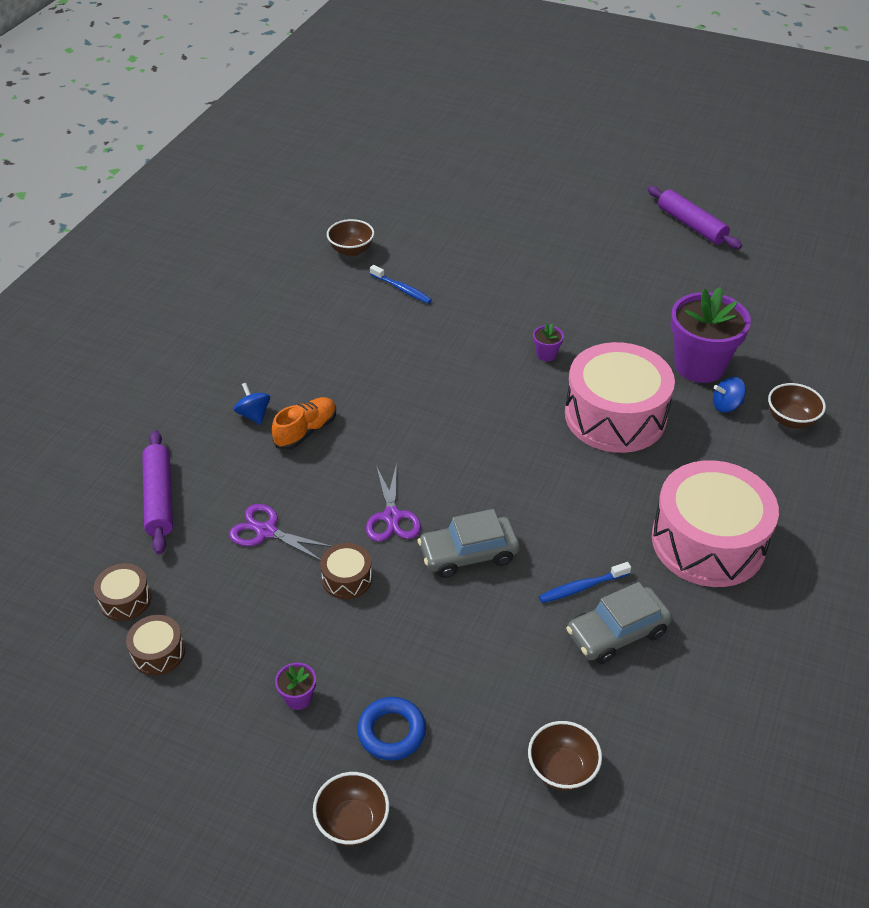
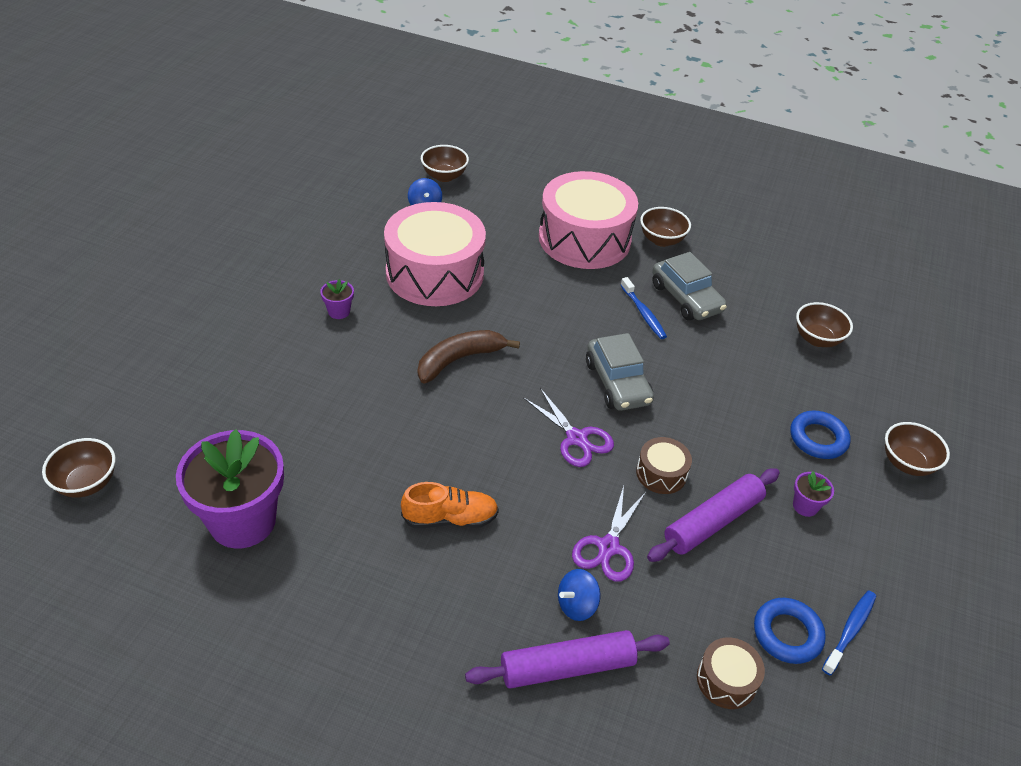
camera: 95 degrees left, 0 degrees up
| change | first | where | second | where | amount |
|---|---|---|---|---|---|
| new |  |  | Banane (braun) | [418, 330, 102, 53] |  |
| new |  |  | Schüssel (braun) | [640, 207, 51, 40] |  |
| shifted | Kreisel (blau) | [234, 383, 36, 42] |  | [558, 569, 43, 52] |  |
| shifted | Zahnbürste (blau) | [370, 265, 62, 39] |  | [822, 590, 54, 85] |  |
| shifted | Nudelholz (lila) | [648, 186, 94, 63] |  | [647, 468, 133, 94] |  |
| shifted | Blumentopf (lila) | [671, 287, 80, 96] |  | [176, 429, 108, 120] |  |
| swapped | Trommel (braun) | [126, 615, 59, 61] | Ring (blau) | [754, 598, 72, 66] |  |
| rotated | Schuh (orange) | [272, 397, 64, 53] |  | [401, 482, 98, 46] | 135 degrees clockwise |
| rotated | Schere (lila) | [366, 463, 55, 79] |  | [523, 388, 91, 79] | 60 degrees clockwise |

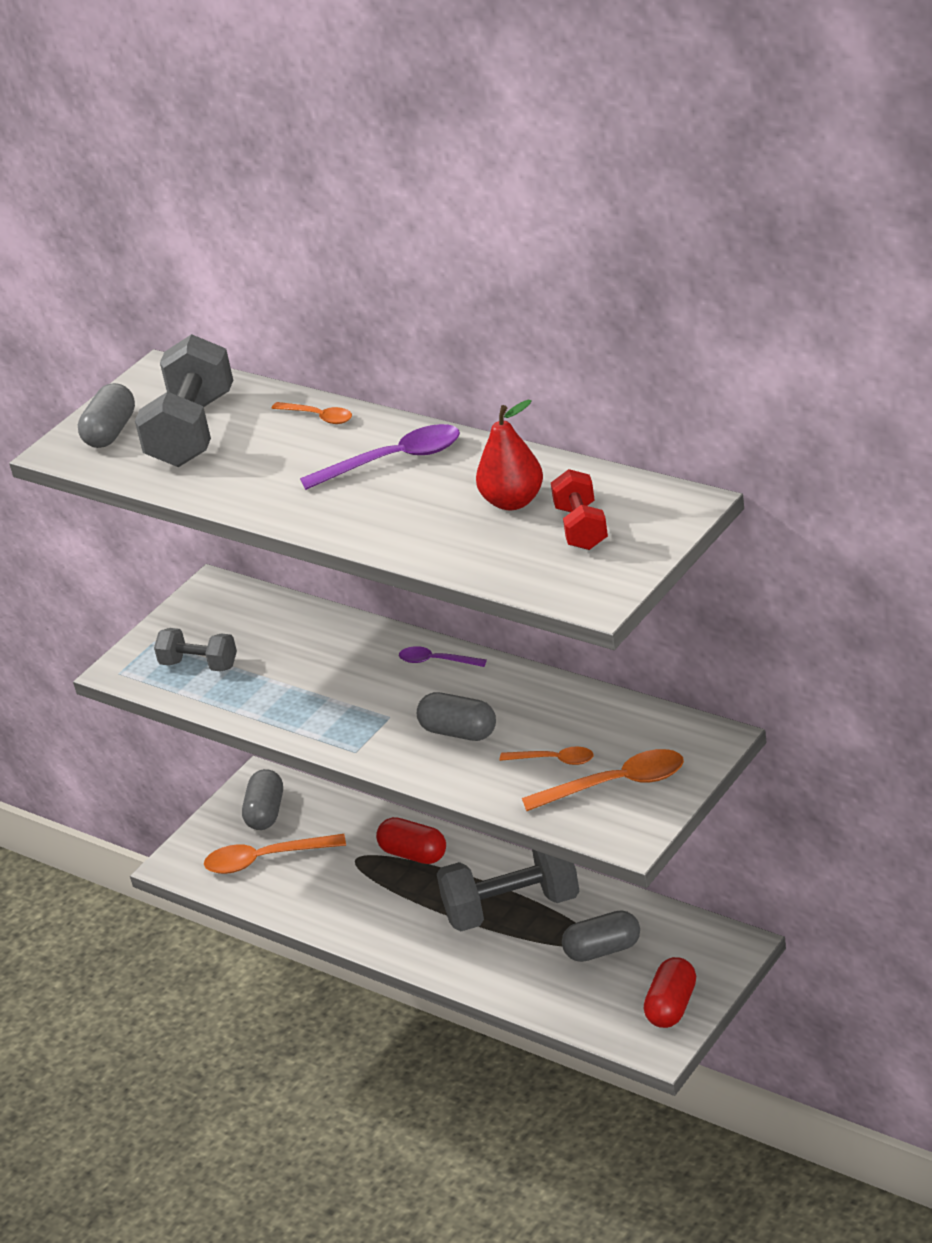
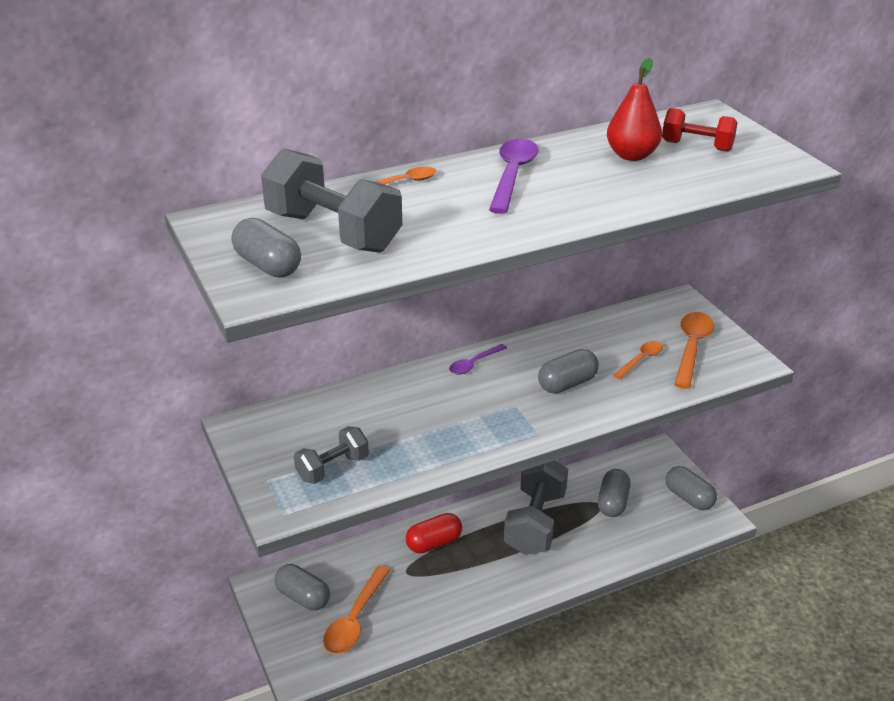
camera: 65 degrees left, 0 degrees up
| change | first | where | second | where | amount |
|---|---|---|---|---|---|
| repainted | Kapsel (rot) | [644, 957, 52, 71] | Kapsel (grau) | [666, 466, 51, 44] |  |

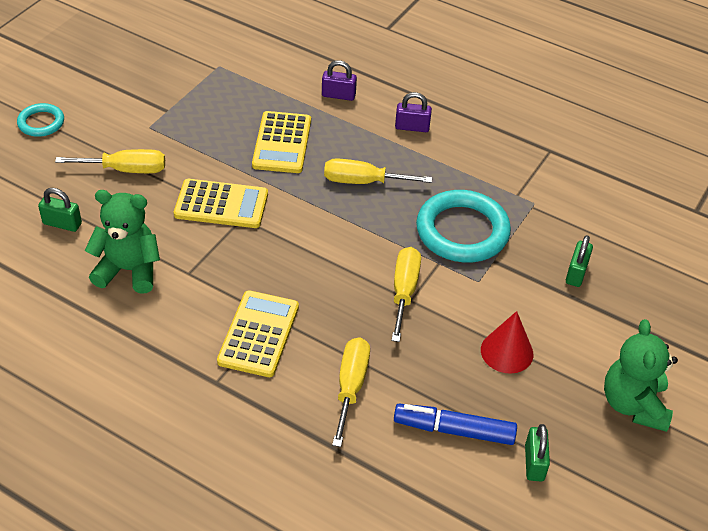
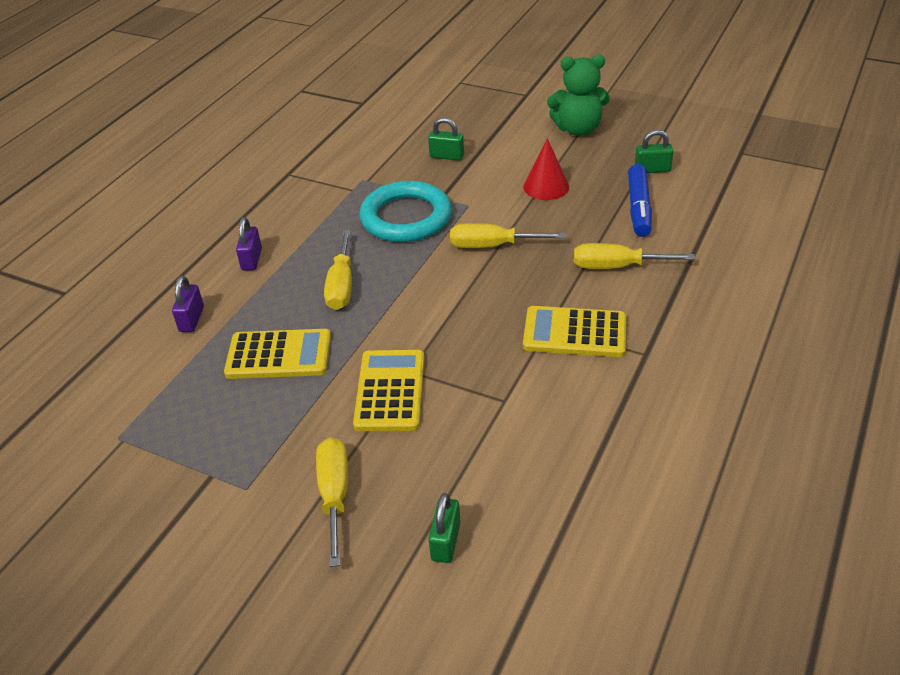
camera: 90 degrees left, 5 degrees down
| change | first | where | second | where | amount |
|---|---|---|---|---|---|
| gone | Ring (türkis) | [17, 103, 47, 34] |  |  |  |
| gone | Teddybär (grün) | [85, 190, 75, 104] |  |  |  |

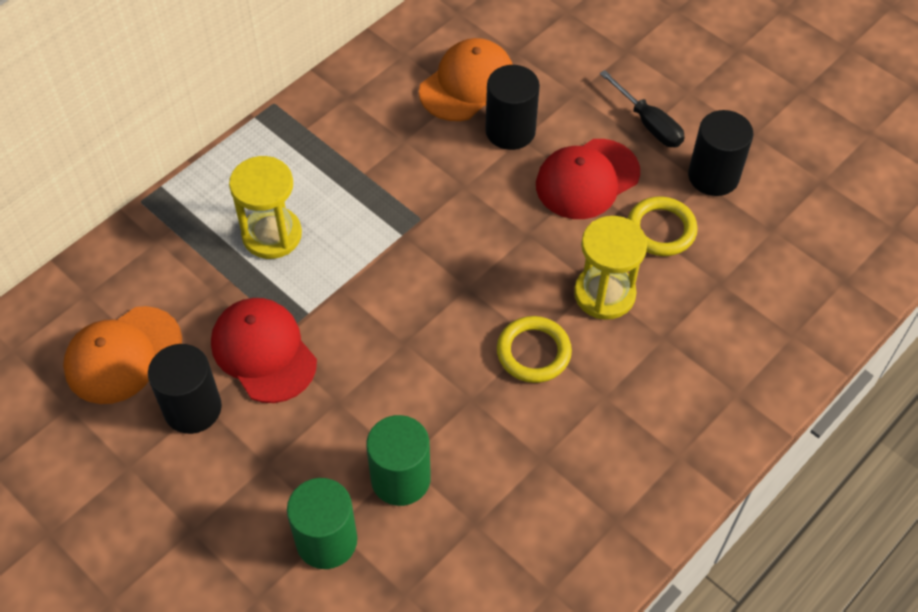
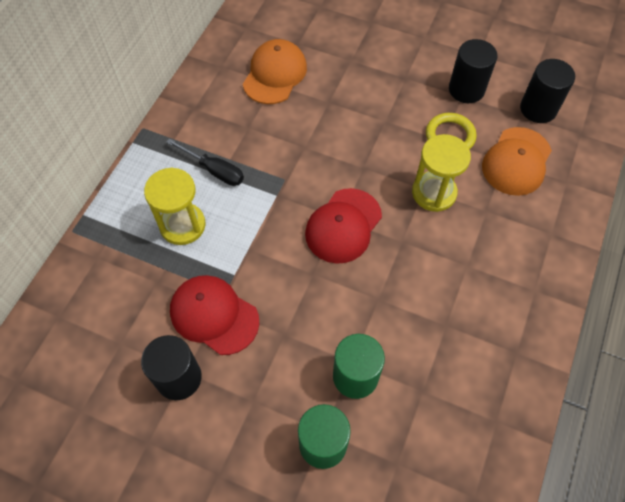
camera: 20 degrees left, 5 degrees up
| change | first | where | second | where | amount |
|---|---|---|---|---|---|
| gone | Ring (gelb) | [497, 316, 75, 67] |  |  |  |
| shifted | Kappe (orange) | [63, 306, 119, 98] |  | [482, 127, 70, 69] |  |
| shifted | Vollzylinder (schwarz) | [485, 65, 55, 85] |  | [520, 59, 55, 64] |  |
| shifted | Kappe (rot) | [536, 139, 104, 80] |  | [305, 188, 77, 75] |  |
| shifted | Schraubenzieher (schwarz) | [600, 70, 85, 77] |  | [166, 138, 78, 48] |  |

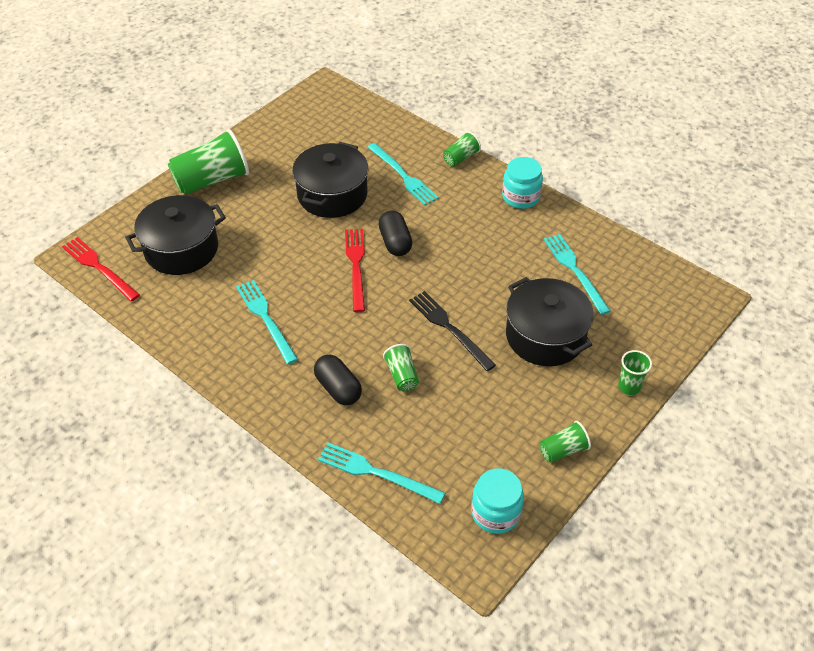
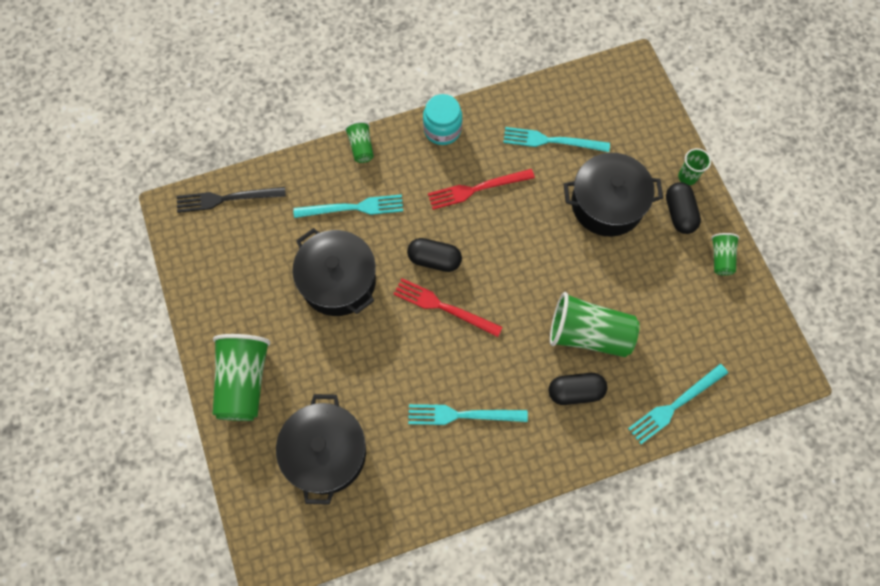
camera: 60 degrees left, 20 degrees up
| change | first | where | second | where | amount |
|---|---|---|---|---|---|
| gone | Einmachglas (türkis) | [471, 468, 53, 66] |  |  |  |
| new |  |  | Kapsel (schwarz) | [666, 182, 35, 52] |  |
| shifted | Gabel (rot) | [62, 237, 78, 64] |  | [428, 169, 107, 41] |  |
| shifted | Gabel (schwarz) | [409, 291, 87, 80] |  | [177, 187, 109, 26] |  |
| scaled | Becher (grün) | [383, 344, 36, 47] |  | [550, 292, 89, 65] | x1.98 |

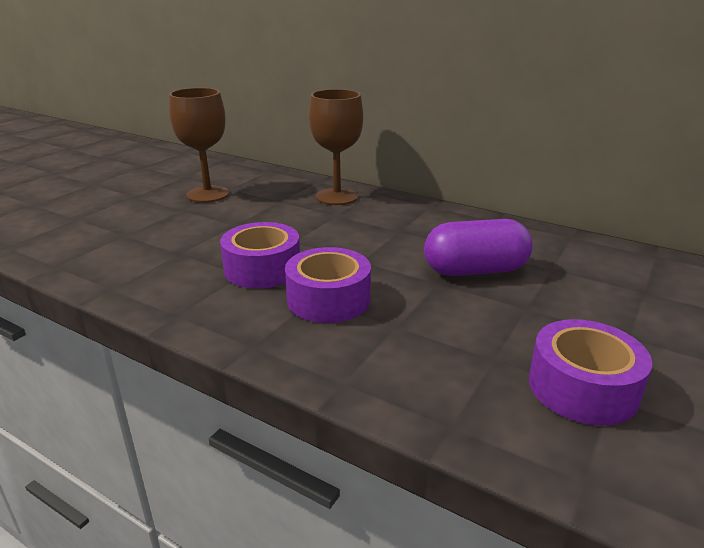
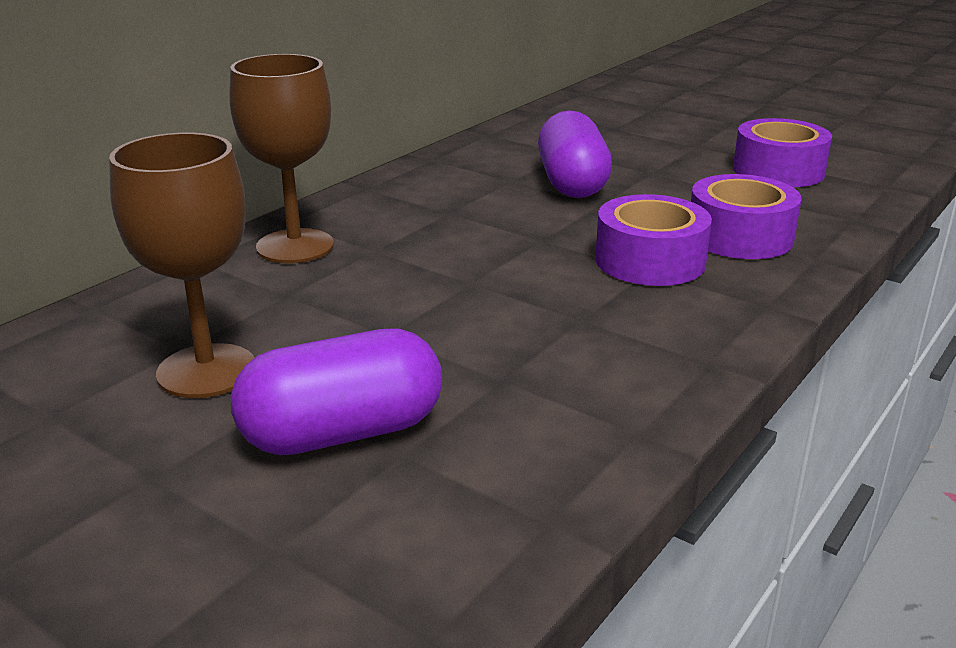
camera: 85 degrees left, 0 degrees up
| change | first | where | second | where | amount |
|---|---|---|---|---|---|
| new |  |  | Kapsel (lila) | [231, 328, 211, 127] |  |
| shifted | Klebeband (lila) | [220, 222, 80, 66] |  | [691, 174, 111, 85] |  |

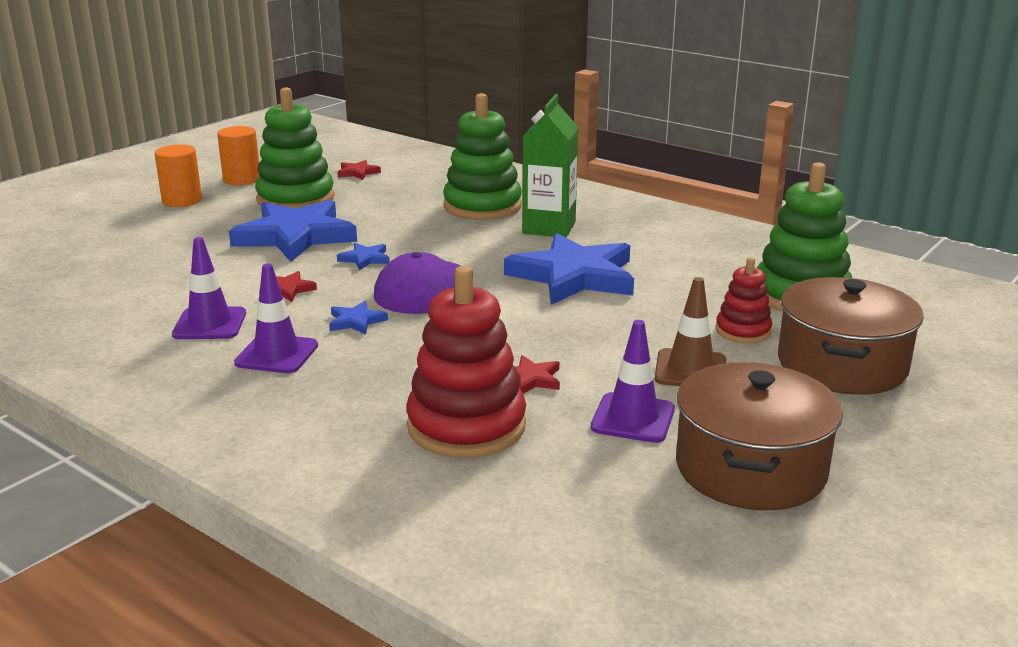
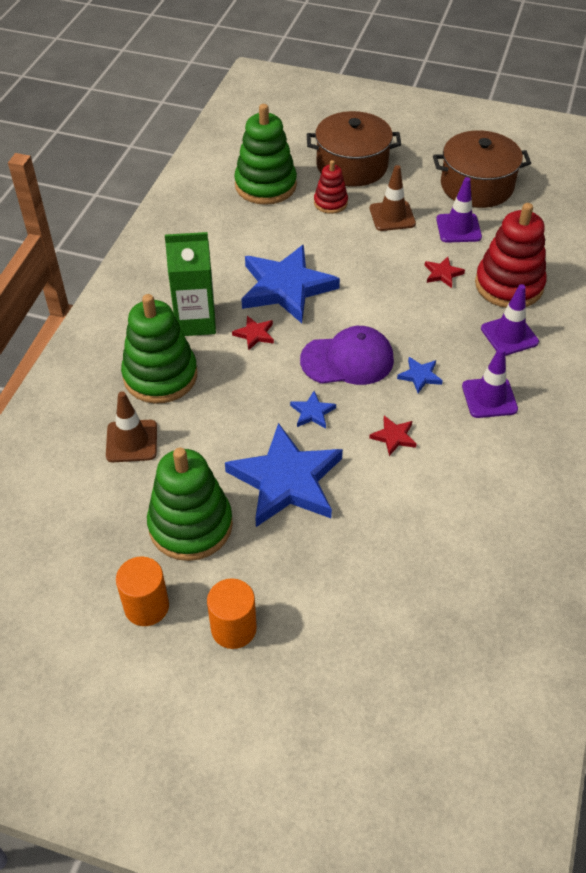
camera: 110 degrees left, 25 degrees up
| change | first | where | second | where | amount |
|---|---|---|---|---|---|
| new |  |  | Leitkegel (braun) | [106, 391, 51, 71] |  |
| shifted | Leitkegel (lila) | [172, 237, 74, 102] |  | [481, 284, 58, 72] |  |
| shifted | Stern (rot) | [338, 160, 43, 20] |  | [232, 316, 42, 35] |  |

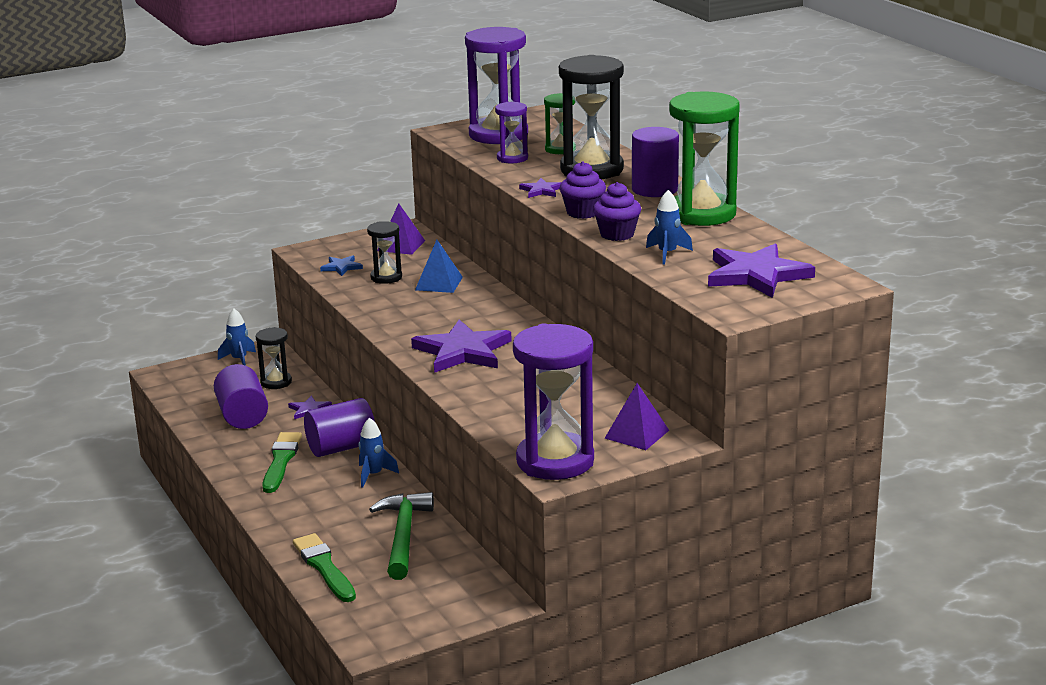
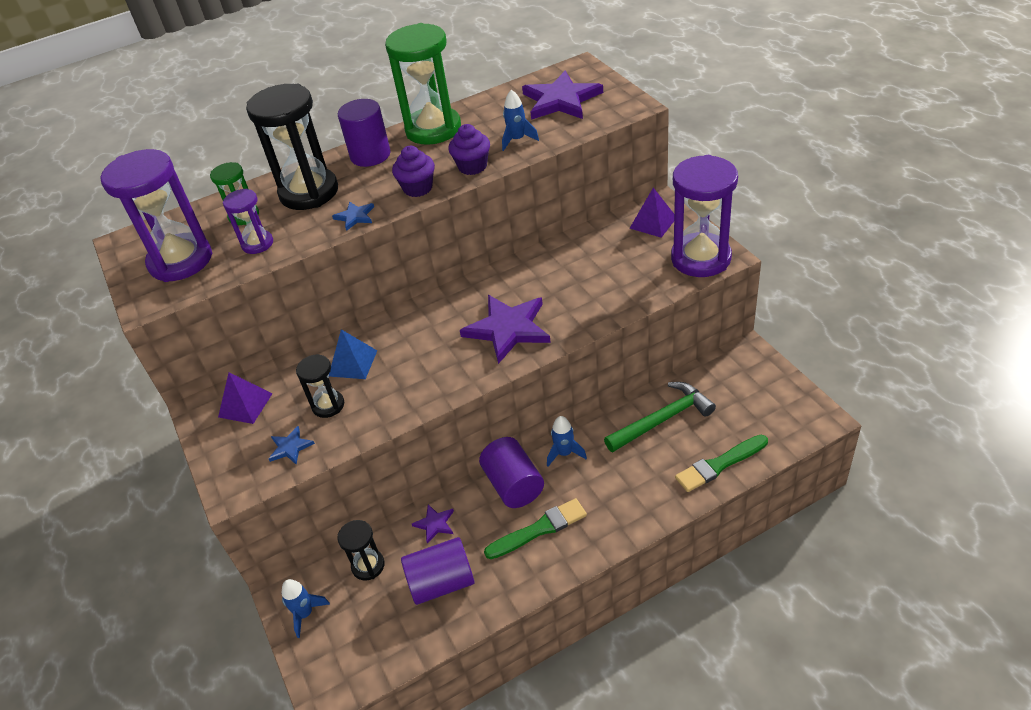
camera: 85 degrees left, 20 degrees up
| change | first | where | second | where | amount |
|---|---|---|---|---|---|
| repainted | Stern (lila) | [519, 178, 43, 20] | Stern (blau) | [332, 201, 42, 30] |  |
| rotated | Pinsel (grün) | [262, 432, 40, 61] |  | [484, 498, 103, 61] | 150 degrees clockwise |
| rotated | Hammer (grün) | [369, 492, 65, 88] |  | [604, 382, 112, 70] | 150 degrees clockwise |

